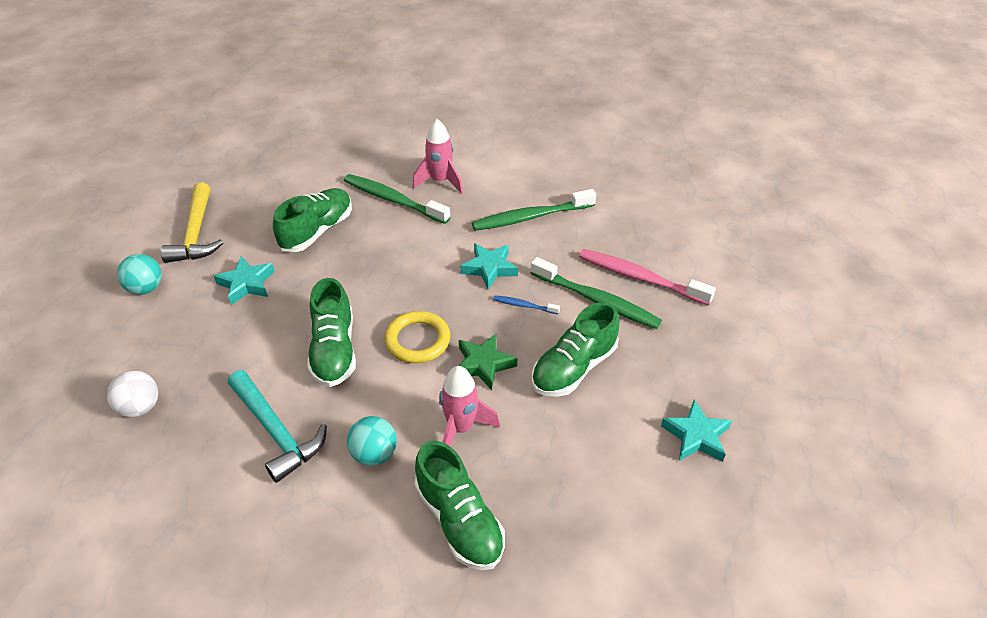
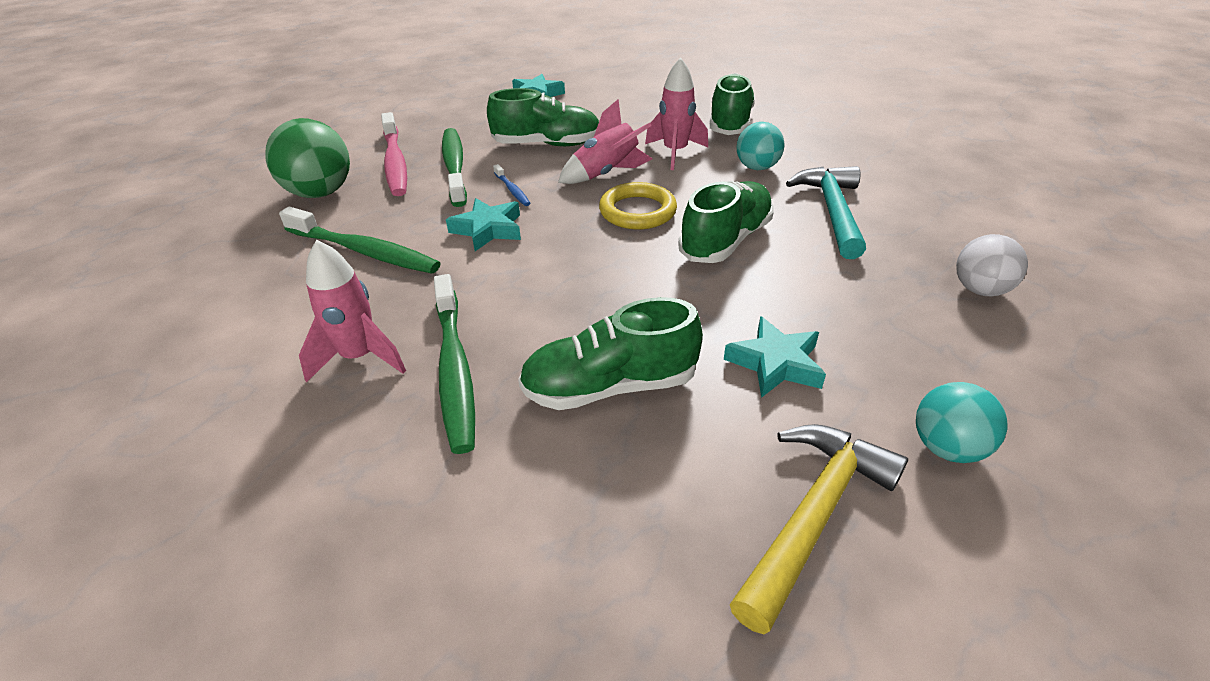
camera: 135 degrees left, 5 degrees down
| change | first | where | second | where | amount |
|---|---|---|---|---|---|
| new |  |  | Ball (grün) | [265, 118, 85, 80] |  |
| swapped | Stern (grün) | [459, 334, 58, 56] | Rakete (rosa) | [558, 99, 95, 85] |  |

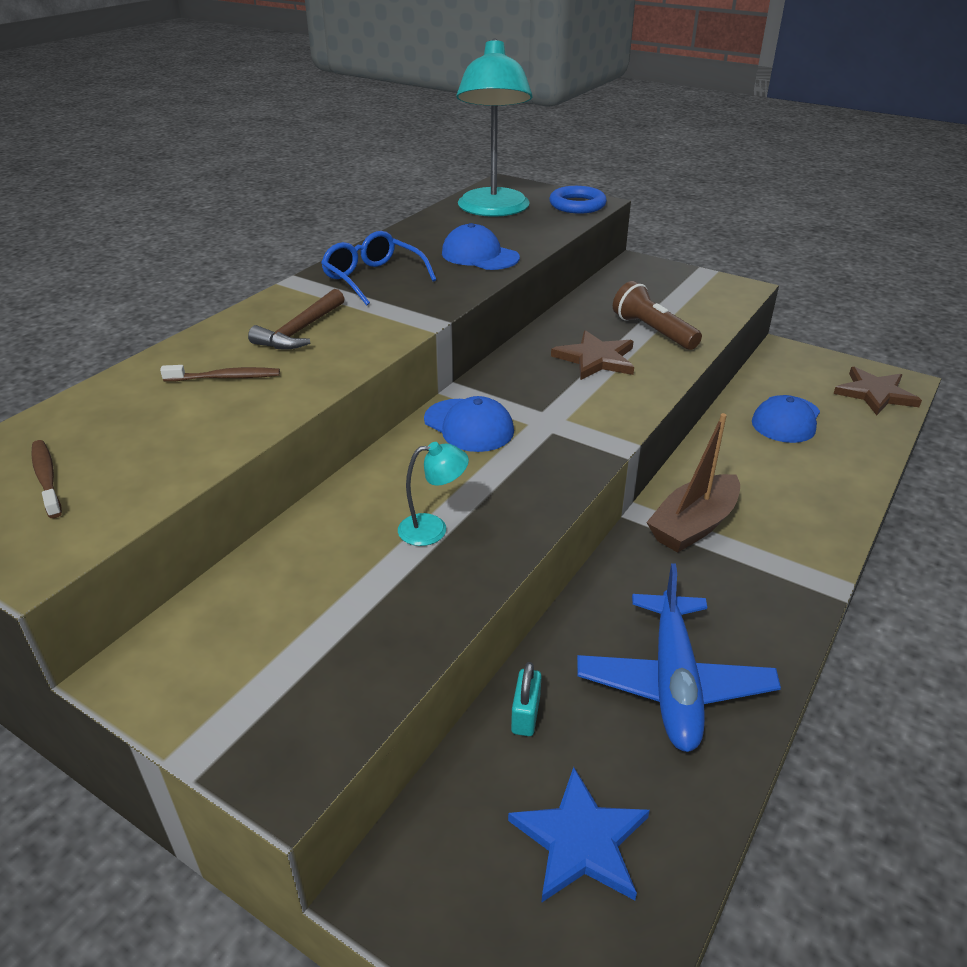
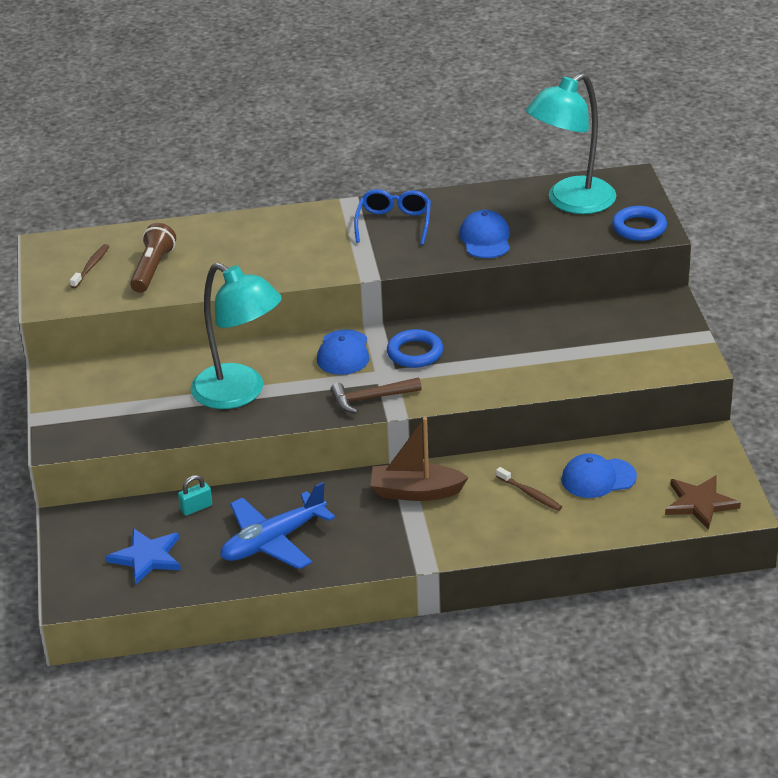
camera: 50 degrees right, 0 degrees up
| change | first | where | second | where | amount |
|---|---|---|---|---|---|
| gone | Stern (braun) | [551, 330, 83, 50] |  |  |  |
| new |  |  | Ring (blau) | [387, 329, 56, 39] |  |
| shifted | Zahnbürste (braun) | [160, 365, 120, 17] |  | [496, 467, 66, 44] |  |
| shifted | Hammer (braun) | [248, 289, 97, 61] |  | [330, 377, 92, 37] |  |
| shifted | Taschenlampe (braun) | [613, 281, 89, 69] |  | [130, 223, 46, 70] |  |
| scaled | Lampe (türkis) | [398, 442, 71, 104] |  | [191, 262, 91, 147] | x2.35 |

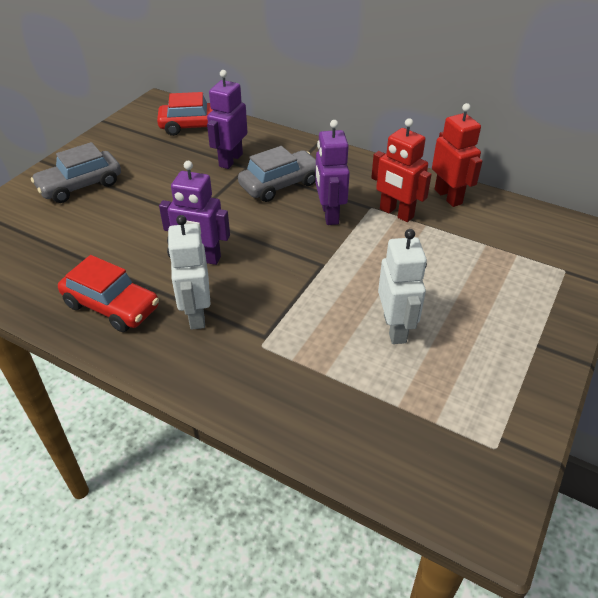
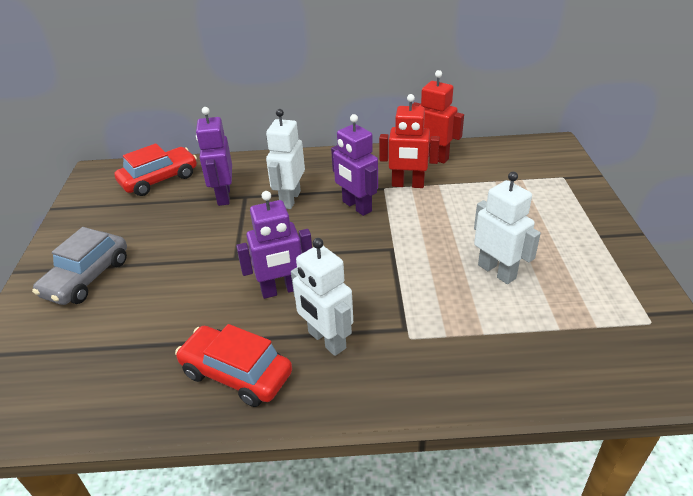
camera: 30 degrees left, 5 degrees down
| change | first | where | second | where | amount |
|---|---|---|---|---|---|
| swapped | Auto (grau) | [238, 146, 78, 56] | Roboter (weiß) | [266, 109, 39, 100] |  |
| rotated | Auto (rot) | [58, 255, 101, 77] |  | [175, 324, 117, 83] | 150 degrees counterclockwise |

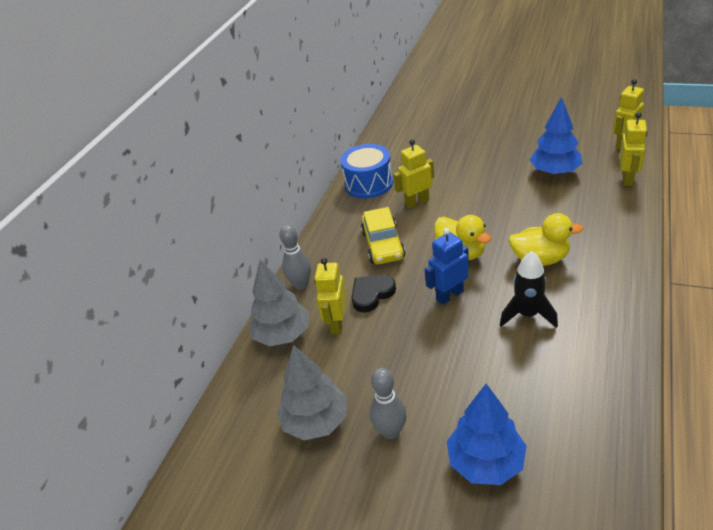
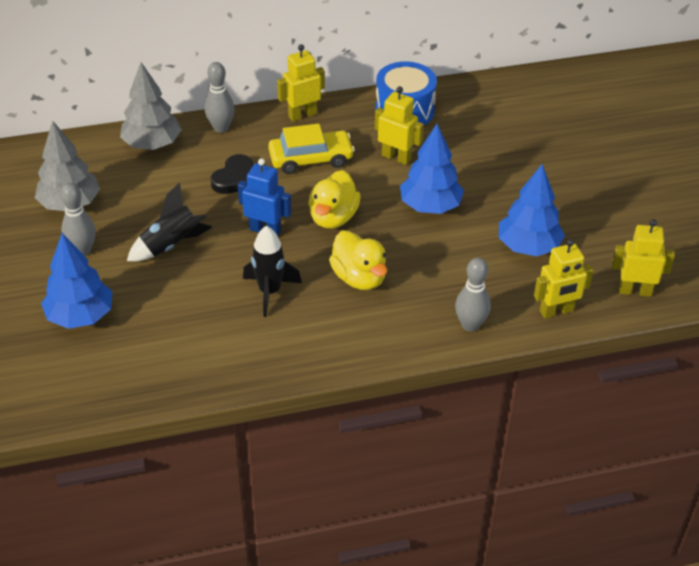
camera: 50 degrees right, 5 degrees up
| change | first | where | second | where | amount |
|---|---|---|---|---|---|
| new |  |  | Rakete (schwarz) | [127, 182, 85, 79] |  |
| new |  |  | Baum (blau) | [400, 124, 64, 90] |  |
| new |  |  | Bowlingkegel (grau) | [455, 257, 36, 75] |  |
| shifted | Roboter (gelb) | [315, 258, 32, 76] |  | [277, 44, 48, 78] |  |
| rotated | Herz (schwarz) | [351, 275, 45, 37] |  | [211, 154, 42, 40] | 105 degrees clockwise |
| rotated | Auto (gelb) | [361, 207, 45, 57] |  | [268, 123, 87, 51] | 150 degrees counterclockwise |

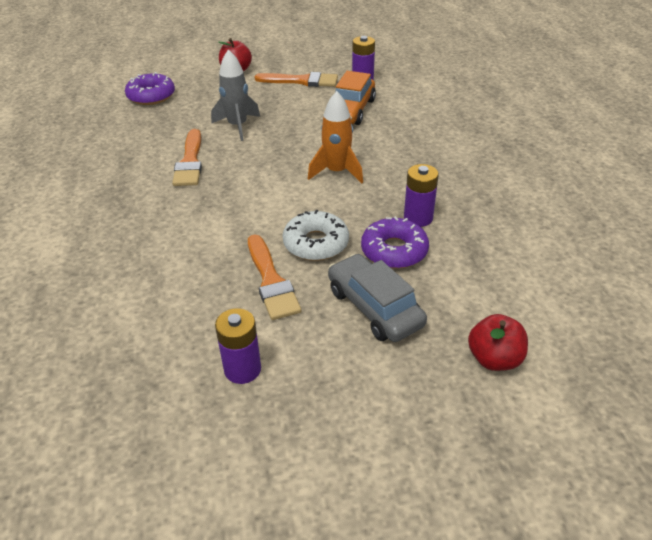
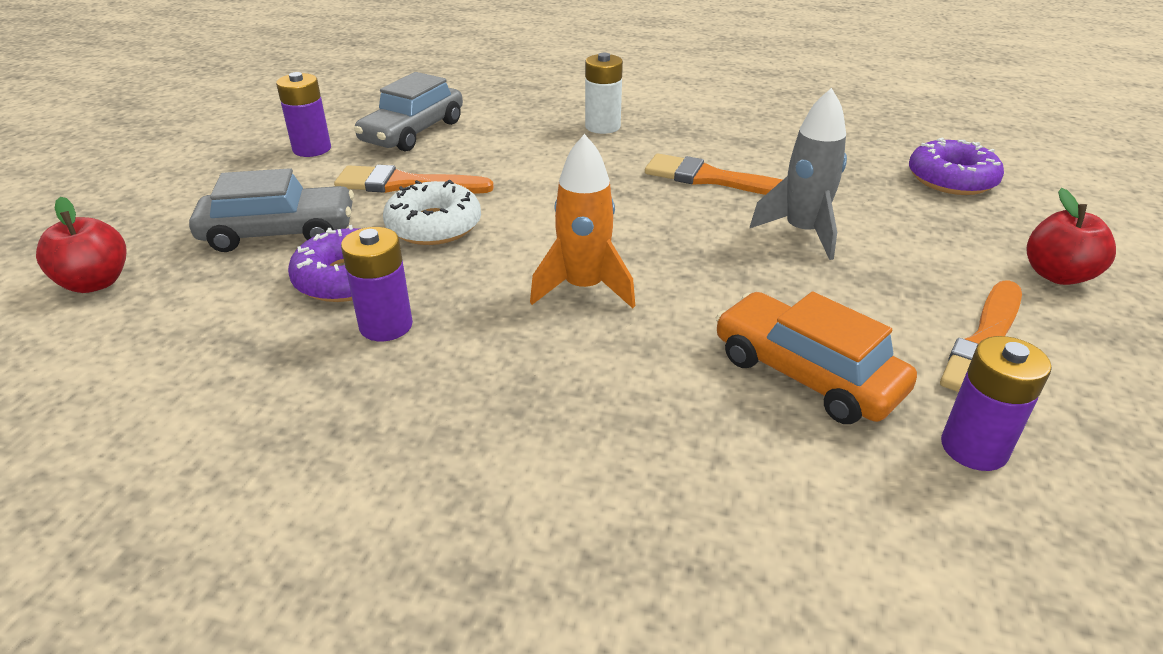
camera: 115 degrees right, 5 degrees down
| change | first | where | second | where | amount |
|---|---|---|---|---|---|
| new |  |  | Auto (grau) | [354, 72, 109, 80] |  |
| new |  |  | Batterie (weiß) | [585, 53, 38, 81] |  |

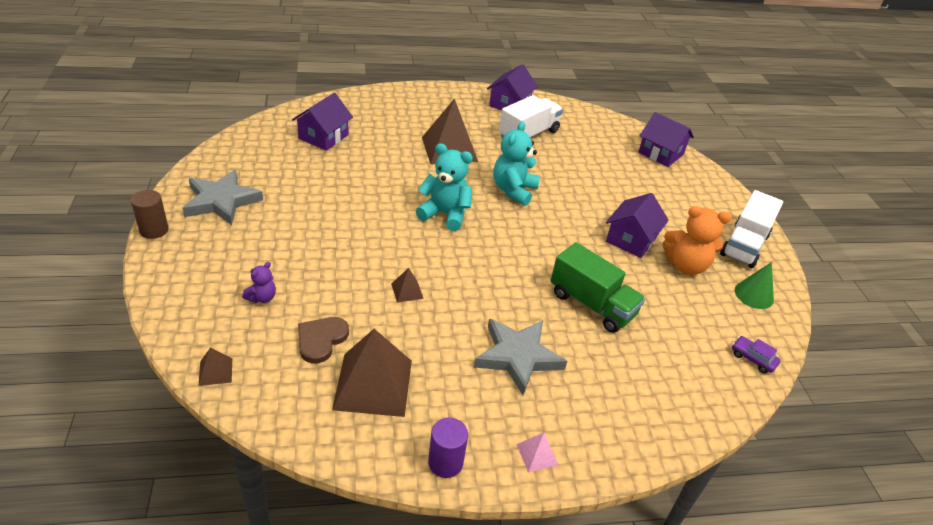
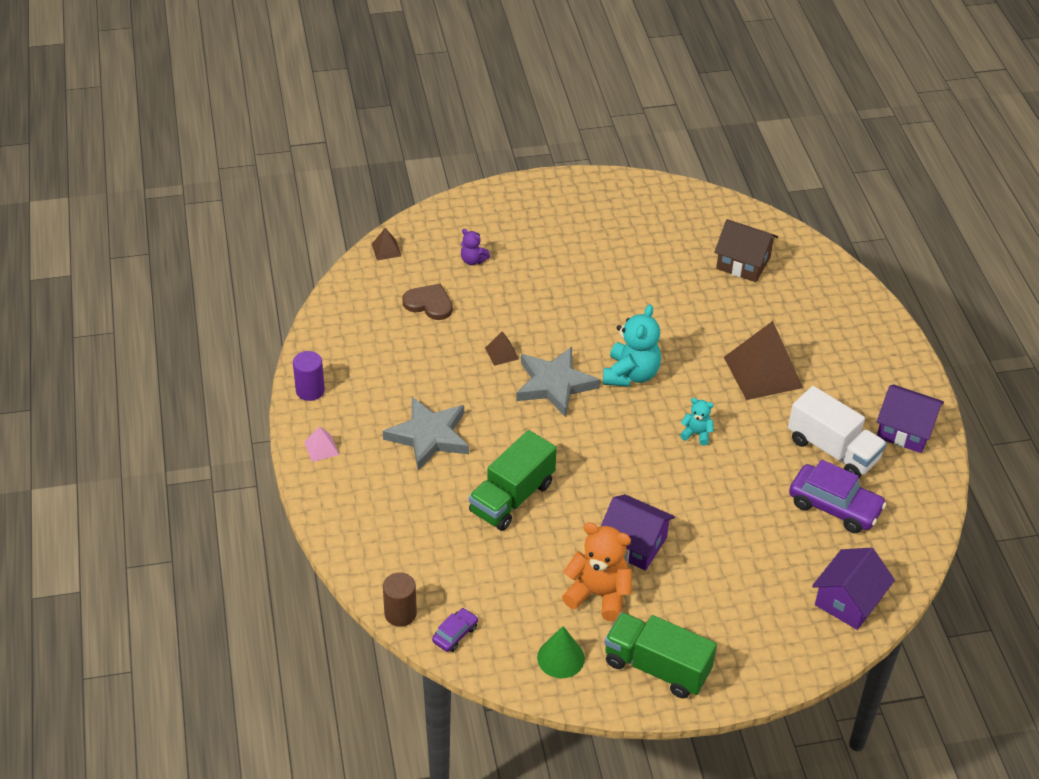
camera: 90 degrees right, 5 degrees up
| change | first | where | second | where | amount |
|---|---|---|---|---|---|
| gone | Pyramide (braun) | [332, 329, 80, 88] |  |  |  |
| new |  |  | Auto (lila) | [789, 459, 98, 74] |  |
| shifted | Vollzylinder (braun) | [131, 190, 38, 49] |  | [383, 572, 34, 55] |  |
| shifted | Stern (grau) | [183, 170, 80, 55] |  | [516, 347, 84, 70] |  |
| repainted | Haus (lila) | [292, 93, 61, 58] | Haus (braun) | [714, 219, 64, 63] |  |
| repainted | Lastwagen (weiß) | [720, 190, 63, 78] | Lastwagen (grün) | [604, 612, 113, 86] |  |
| rotated | Teddybär (orange) | [663, 206, 69, 69] |  | [562, 522, 70, 100] | 105 degrees clockwise |
| scaled | Teddybär (türkis) | [493, 121, 47, 85] |  | [680, 398, 34, 48] | x0.52 |

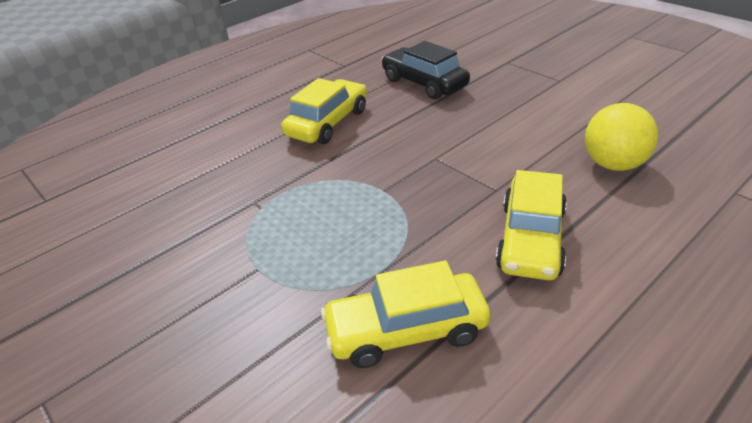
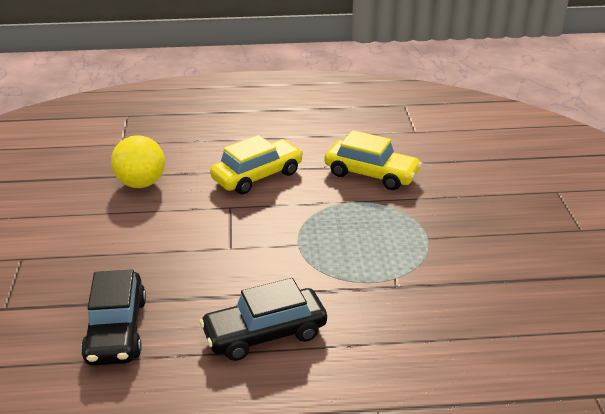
camera: 145 degrees left, 5 degrees down
| change | first | where | second | where | amount |
|---|---|---|---|---|---|
| repainted | Auto (gelb) | [281, 78, 86, 66] | Auto (schwarz) | [199, 278, 128, 83] |  |

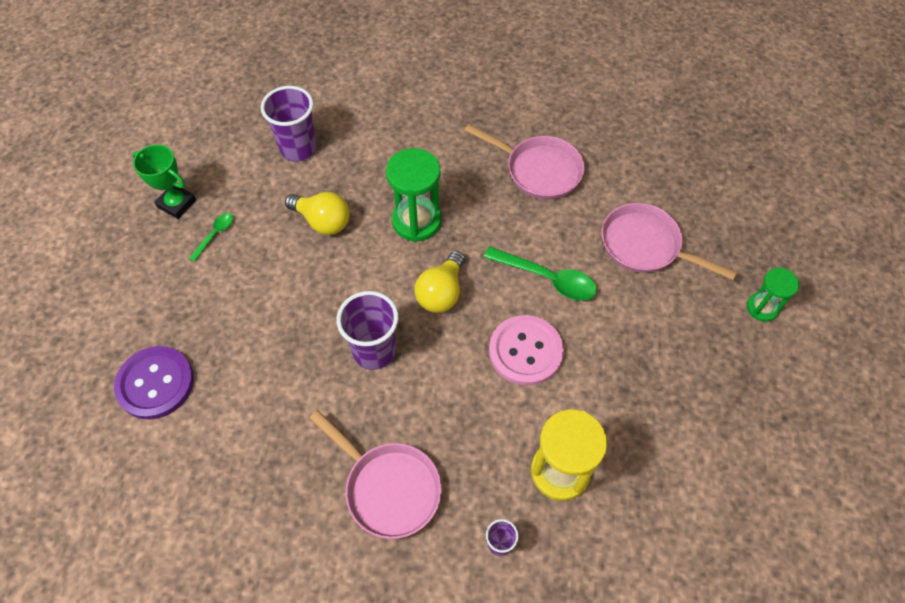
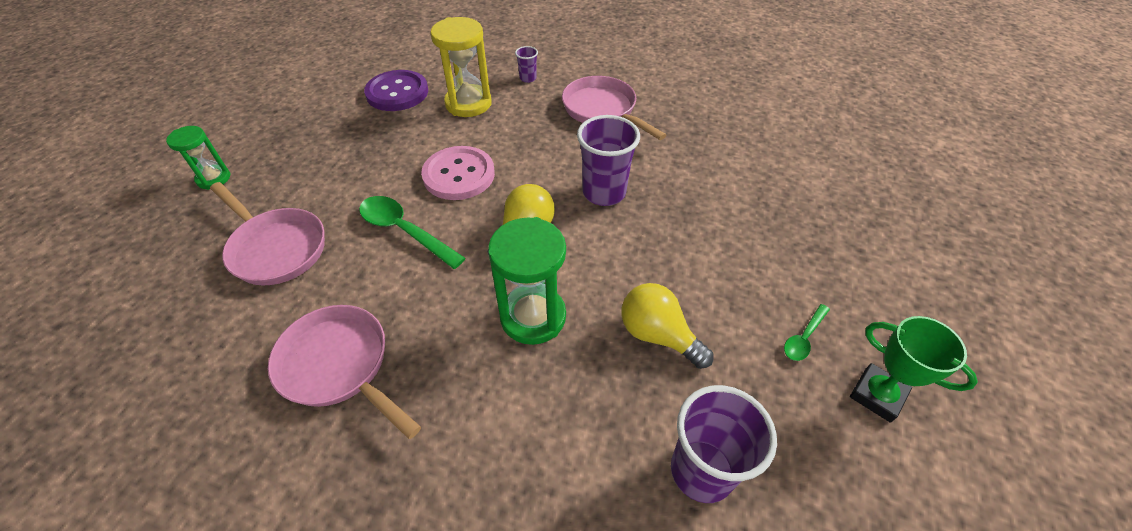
camera: 170 degrees left, 10 degrees down
| change | first | where | second | where | amount |
|---|---|---|---|---|---|
| shifted | Knopf (lila) | [114, 346, 80, 74] |  | [364, 70, 64, 41] |  |

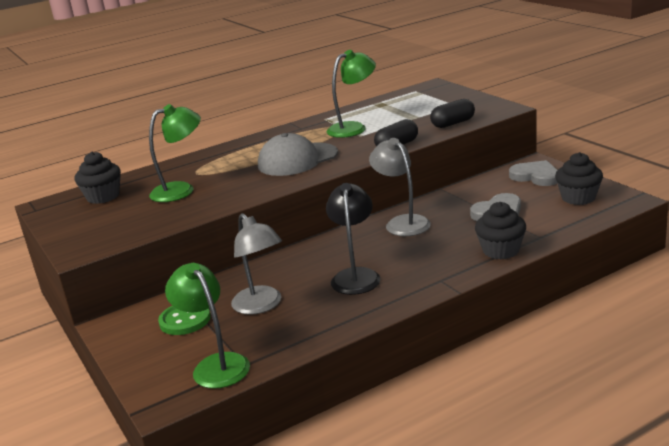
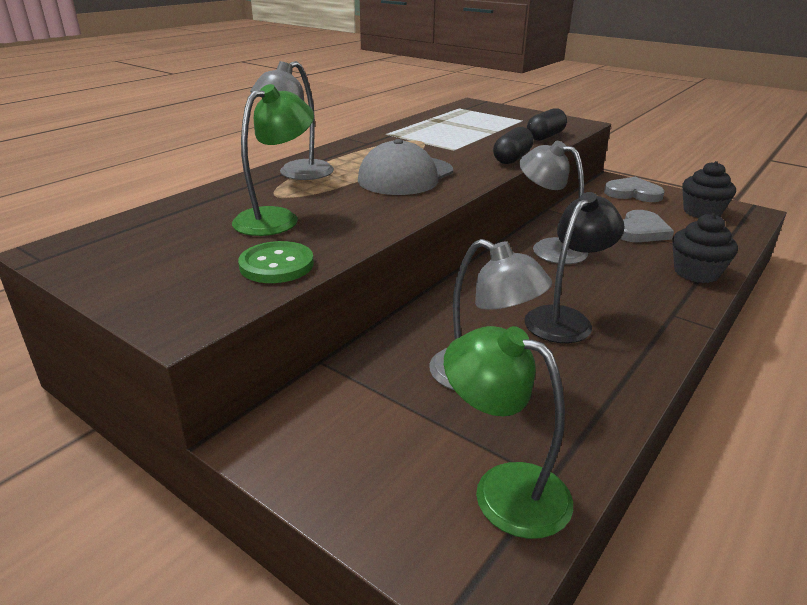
camera: 25 degrees left, 5 degrees up
| change | first | where | second | where | amount |
|---|---|---|---|---|---|
| gone | Muffin (schwarz) | [75, 152, 46, 52] |  |  |  |
| gone | Lampe (grün) | [327, 50, 49, 88] |  |  |  |
| new |  |  | Lampe (grau) | [250, 61, 84, 119] |  |
| shifted | Knopf (grün) | [158, 306, 53, 29] |  | [238, 241, 76, 42] |  |
| rotated | Lampe (schwarz) | [326, 183, 54, 112] |  | [524, 192, 101, 151] | 60 degrees clockwise |

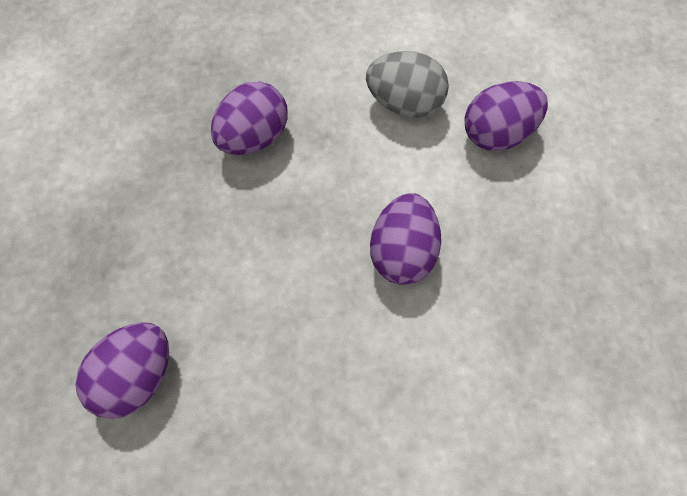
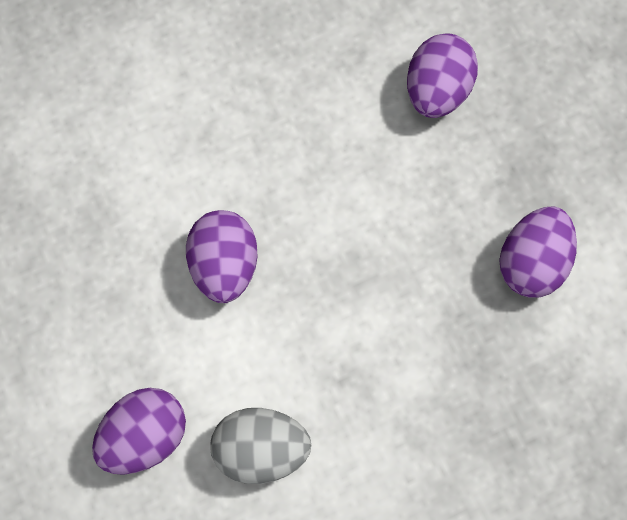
camera: 165 degrees right, 5 degrees up
| change | first | where | second | where | amount |
|---|---|---|---|---|---|
| shifted | Ei (lila) | [211, 81, 77, 74] |  | [499, 207, 78, 90] |  |

